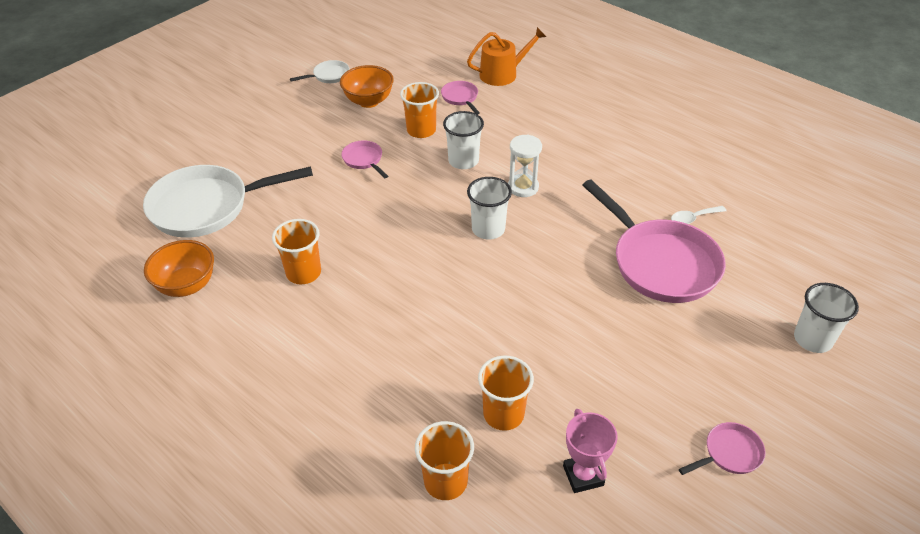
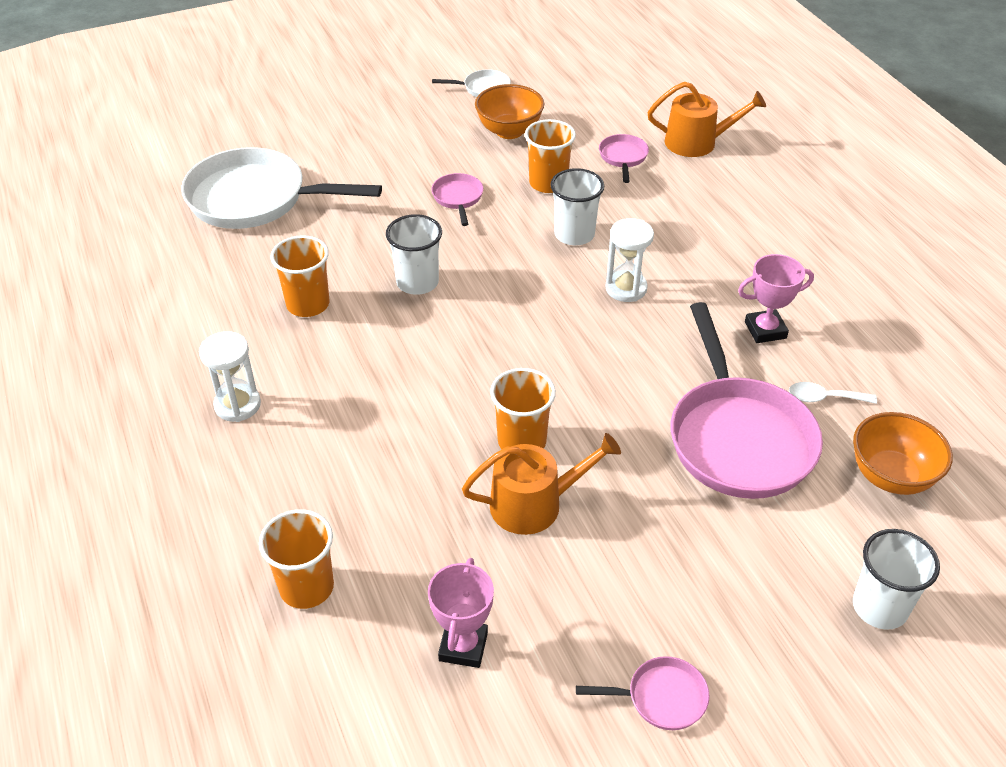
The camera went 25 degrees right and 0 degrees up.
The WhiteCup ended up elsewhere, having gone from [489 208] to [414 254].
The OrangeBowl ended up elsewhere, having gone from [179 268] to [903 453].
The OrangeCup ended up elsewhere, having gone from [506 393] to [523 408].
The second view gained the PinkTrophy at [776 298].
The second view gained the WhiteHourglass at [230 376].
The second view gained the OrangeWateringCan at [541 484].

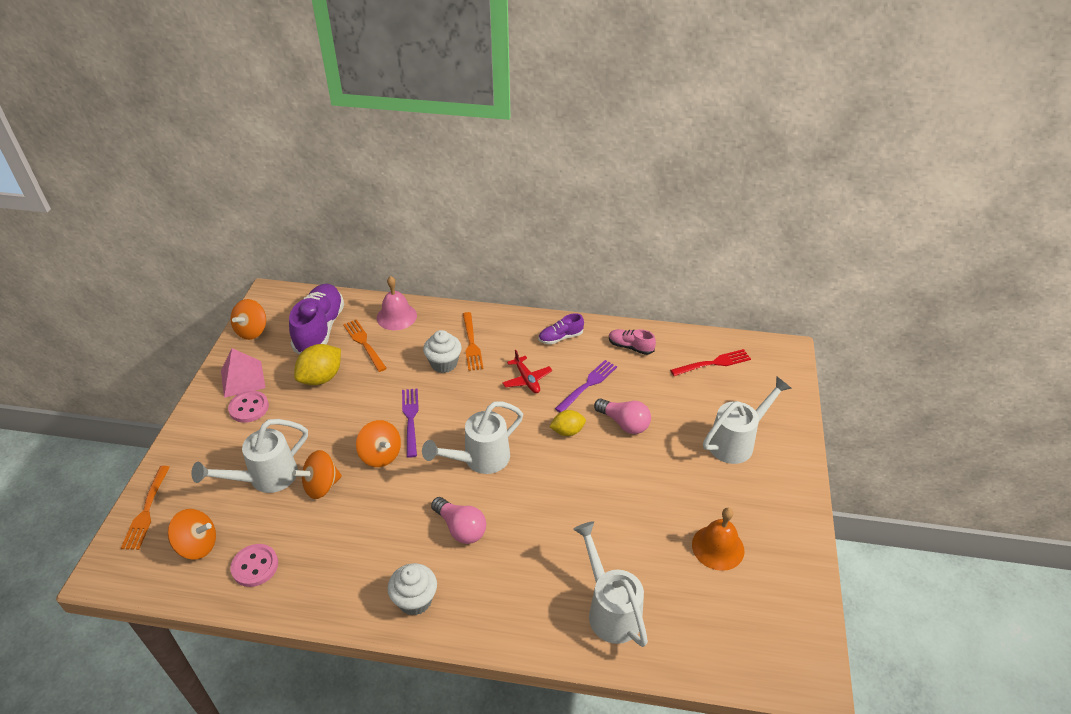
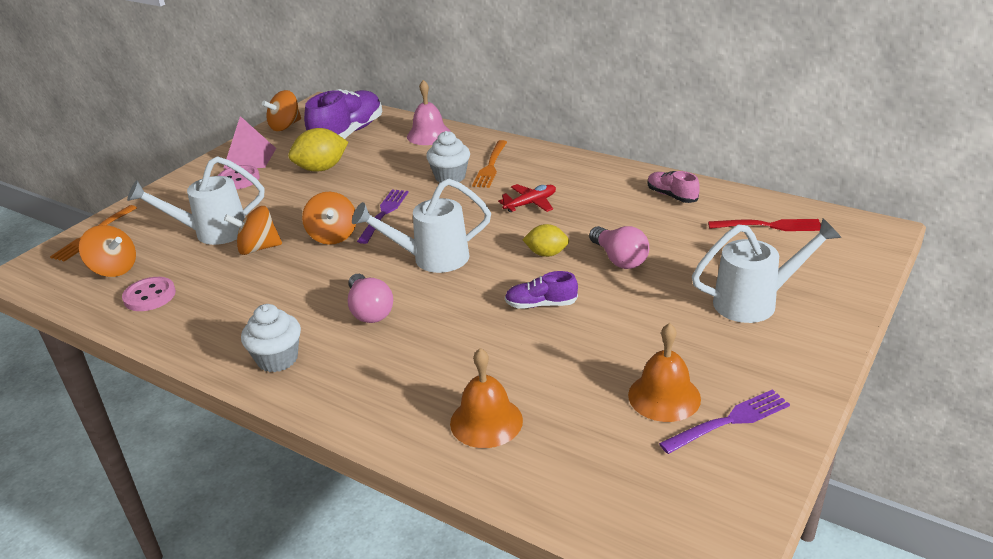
The camera went 25 degrees right and 10 degrees down.
The PurpleShoe ended up elsewhere, having gone from [561 329] to [541 290].
The second view lost the OrangeFork at [365 345].
The RedPlane at [527 371] ended up facing another way, 120 degrees counterclockwise from before.
The PurpleFork ended up elsewhere, having gone from [586 386] to [724 421].
Where the WhiteWateringCan stood at [610 584], the OrangeBell came to stand at [486 398].

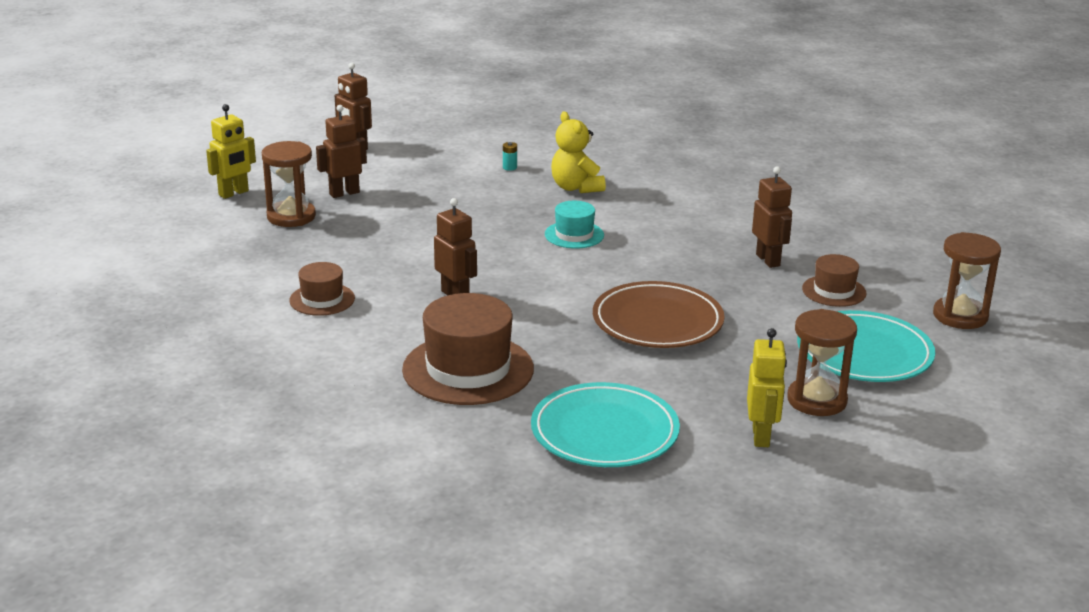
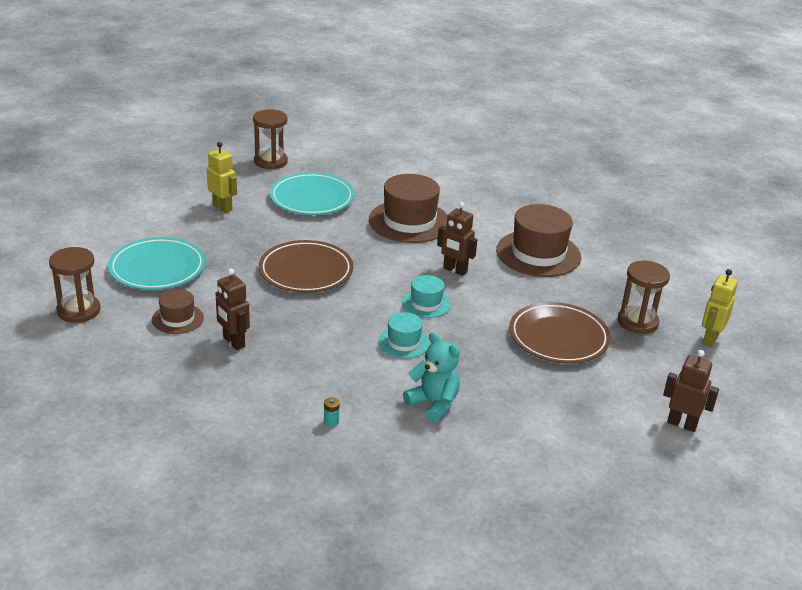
The camera went 160 degrees right and 5 degrees up.
The second view lost the BrownRobot at [341 151].
What was the YellowTeddyBear at [578 152] turned into the TurquoiseTeddyBear at [431 377].
The TurquoiseBattery ended up elsewhere, having gone from [510 156] to [331 412].
The size of the BrownHat at [322 289] changed by a factor of 1.87.
The BrownHourglass ended up elsewhere, having gone from [822 362] to [270 139].
The YellowRobot at [767 387] ended up facing another way, 150 degrees clockwise from before.
The second view gained the TurquoiseHat at [426 296].
The second view gained the BrownPlate at [560 333].

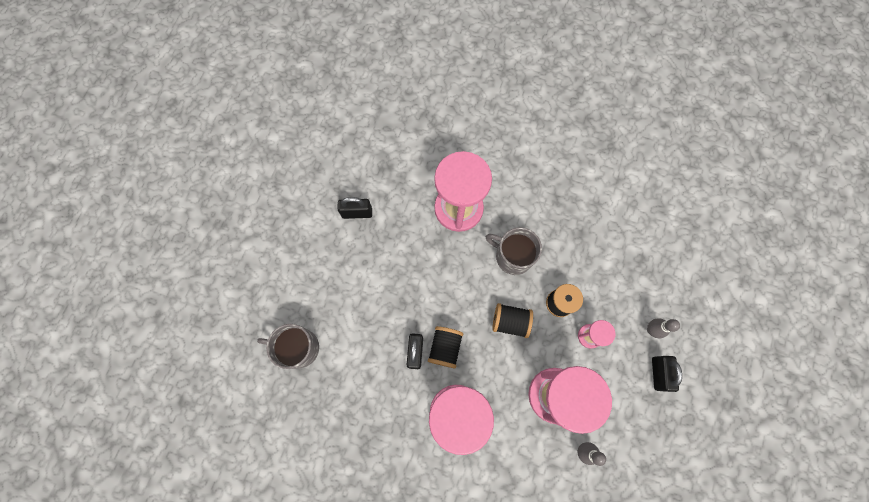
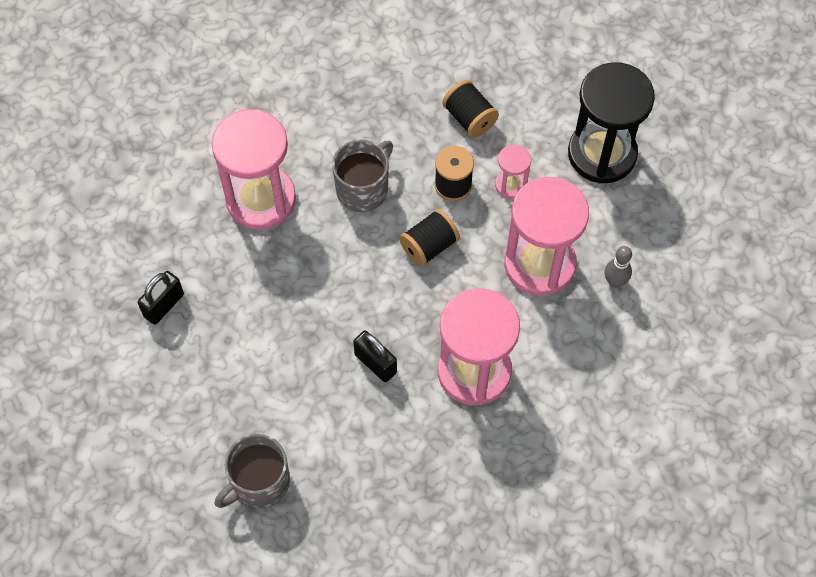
The camera went 50 degrees left and 10 degrees down.
The GreyMug at [513 251] ended up facing another way, 150 degrees clockwise from before.
The second view lost the GreyBowlingPin at [663 328].
The BlackSpool ended up elsewhere, having gone from [445 347] to [470 109].
Where the BlackPadlock stood at [667 374], the BlackHourglass came to stand at [611 122].

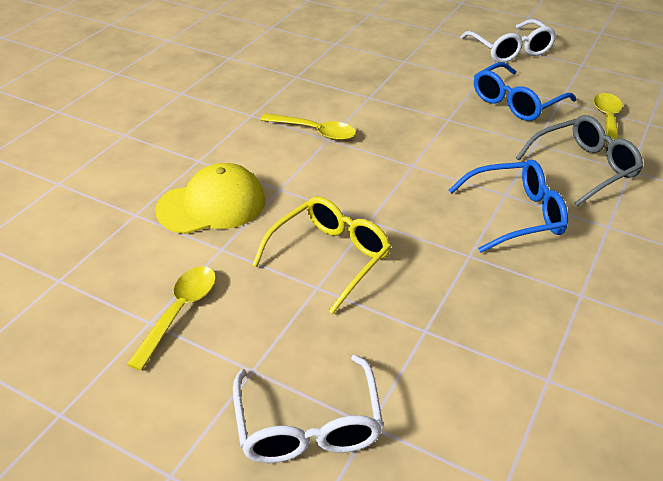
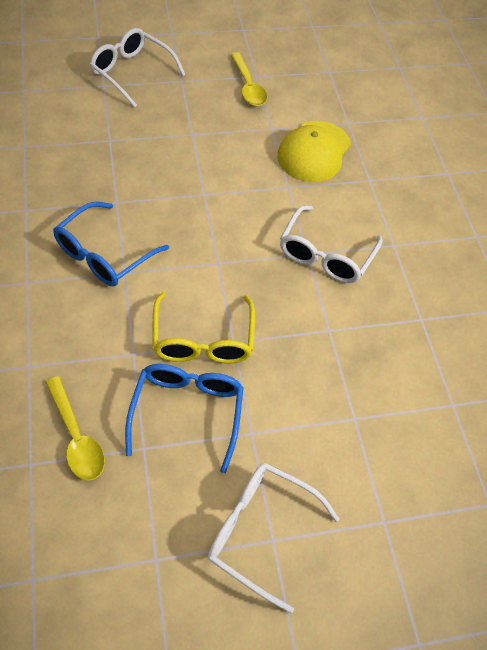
The camera went 135 degrees right and 15 degrees up.
Where the YellowSpoon stood at [308 127], the WhiteGlasses came to stand at [331 244].
The second view lost the GreyGlasses at [579 161].
The YellowGlasses ended up elsewhere, having gone from [321 255] to [203 328].

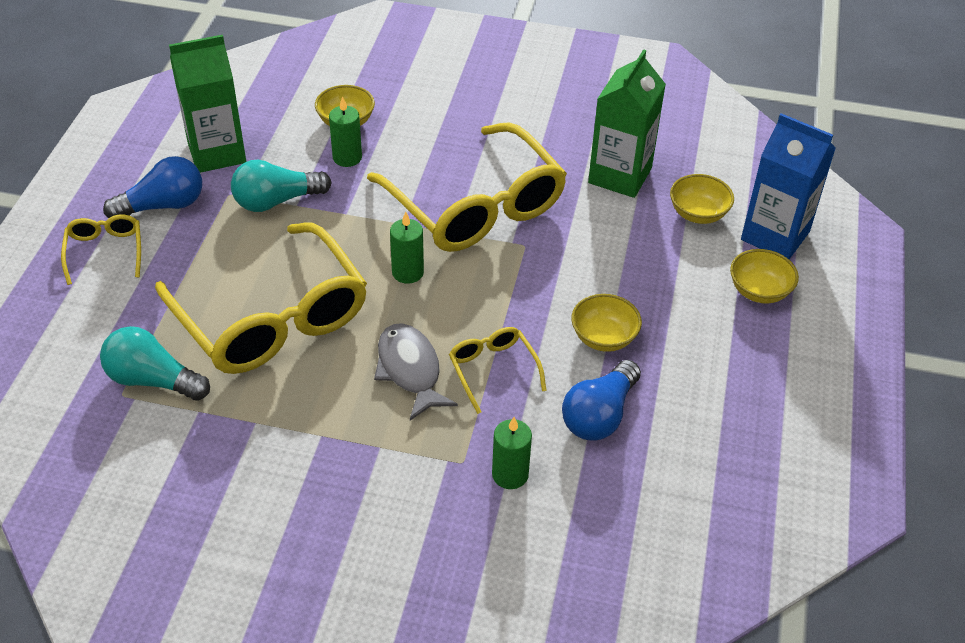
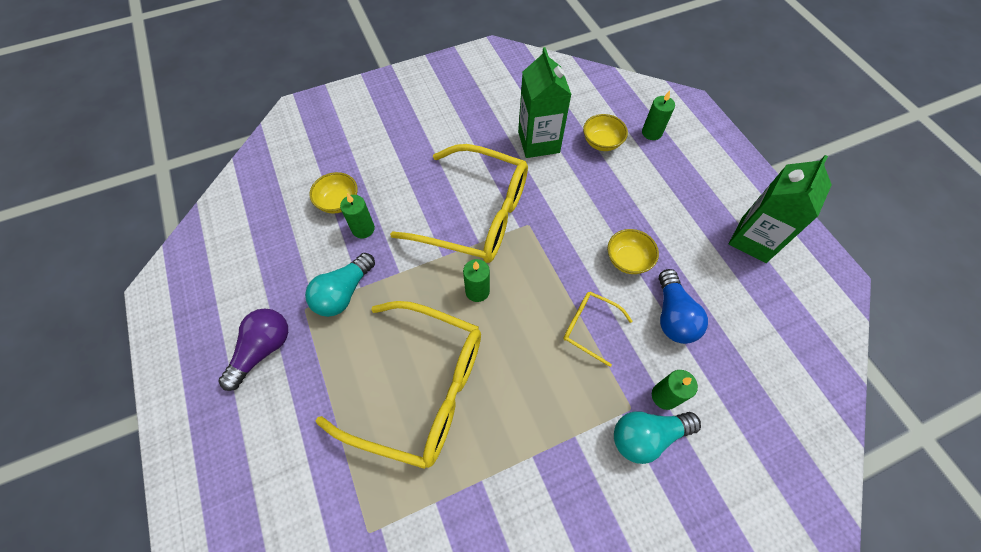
The camera went 35 degrees left and 15 degrees up.
The GreenCarton ended up elsewhere, having gone from [207 104] to [780 209].
Where the BlueCarton stood at [788 186], the GreenCandle came to stand at [658 115].
What was the BlueLightBulb at [152 187] turned into the PurpleLightBulb at [253 349].
The second view lost the YellowGlasses at [101 250].
The second view lost the YellowBowl at [764 276].
The second view lost the GreyFish at [416 371].
The TurquoiseLightBulb ended up elsewhere, having gone from [155 363] to [657 437].

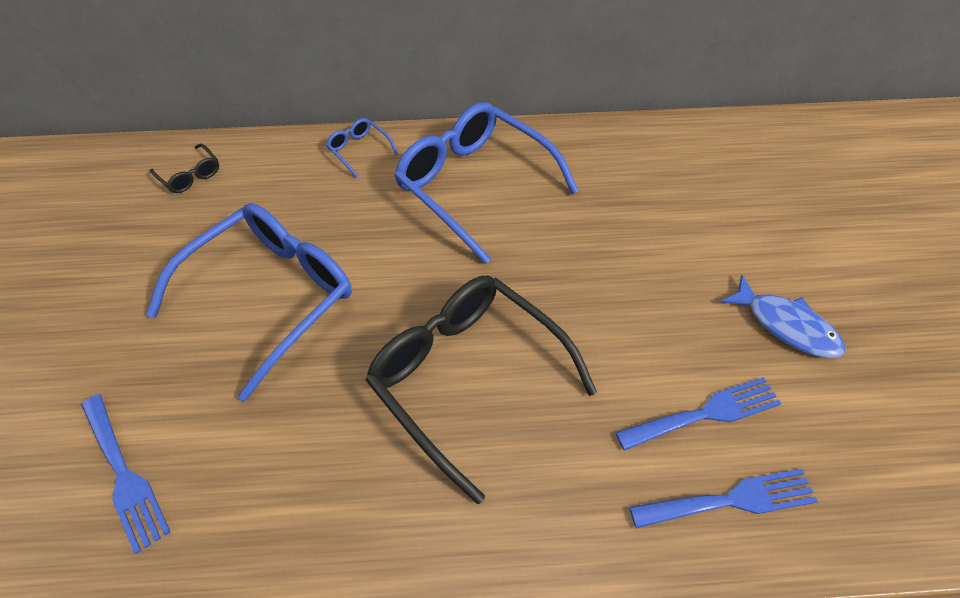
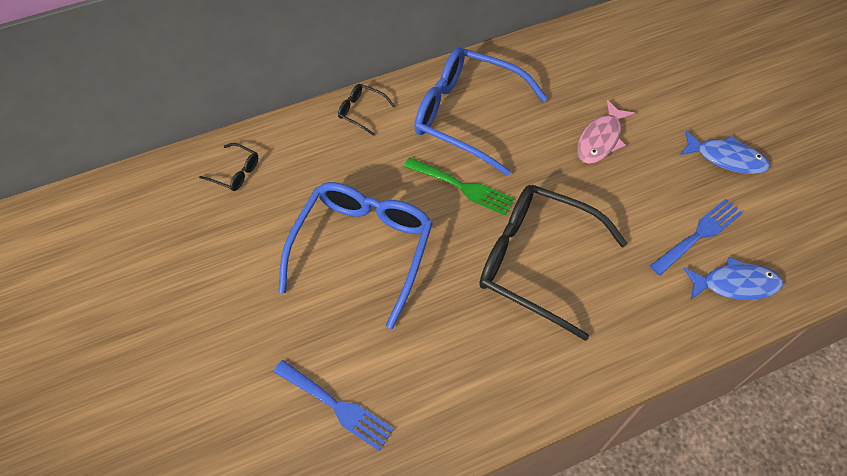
The camera went 20 degrees left and 5 degrees up.
What was the BlueGlasses at [362 148] turned into the BlackGlasses at [366 110].
Where the BlueFork stood at [724 498], the BlueFish came to stand at [733 278].
The second view gained the PinkFish at [606 132].
The second view gained the GreenFork at [459 186].

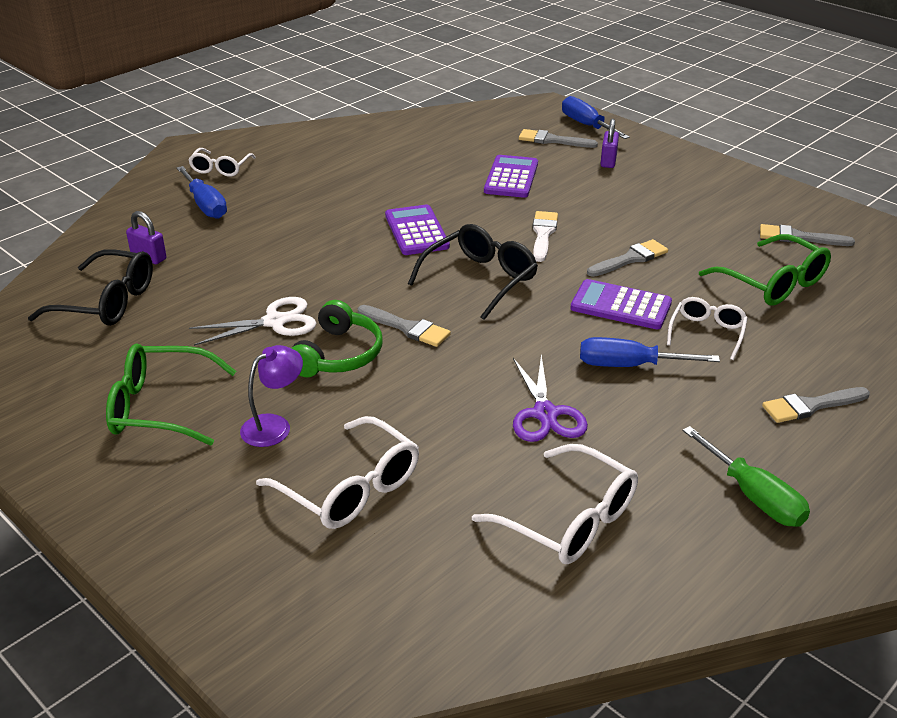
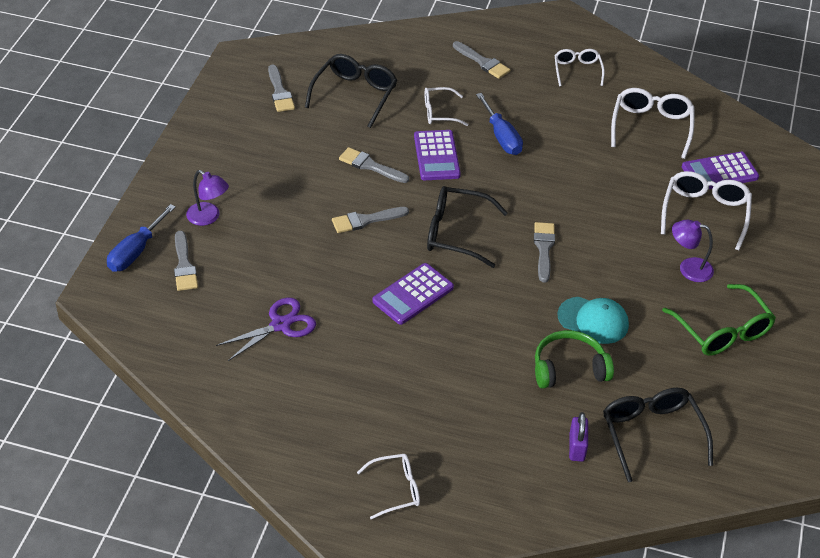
The camera went 120 degrees left and 10 degrees up.
Where the PurplePadlock stood at [610 143], the PurpleLamp came to stand at [207 198].
The PurpleCalculator ended up elsewhere, having gone from [511 176] to [720 171].
The second view lost the BlueScrewdriver at [201 192].
What was the WhiteBrush at [545 236] turned into the GreyBrush at [370 220].
What was the GreenGlasses at [765 270] turned into the BlackGlasses at [351 91].
Where the WhiteScissors stood at [252 321], the TurquoiseCap came to stand at [593 320].
The GreenHeadphones ended up elsewhere, having gone from [337 338] to [574 359].
The PurpleScissors ended up elsewhere, having gone from [550 398] to [266 329].
Where the GreenScrewdriver stood at [746 476], the WhiteGlasses came to stand at [580 67].

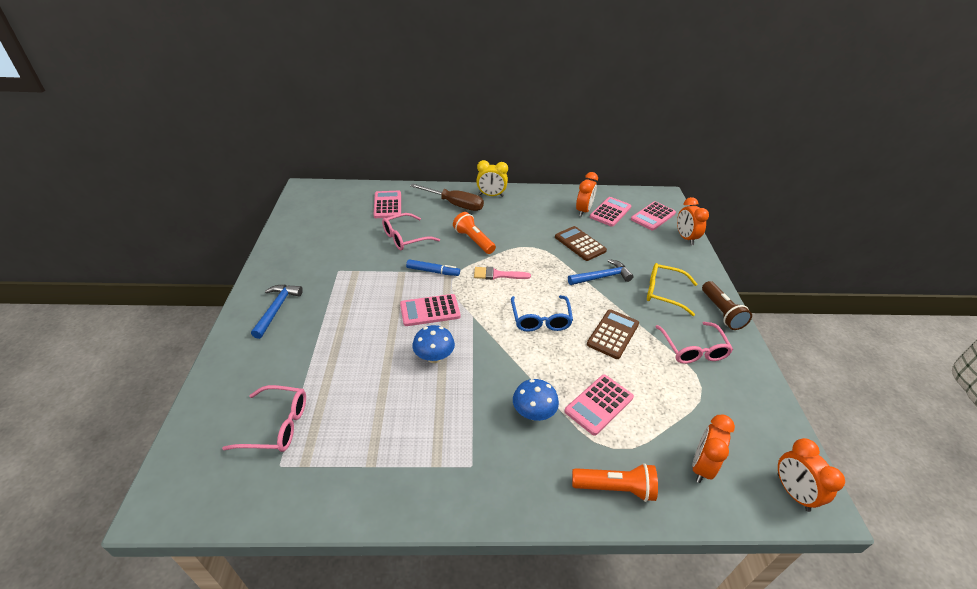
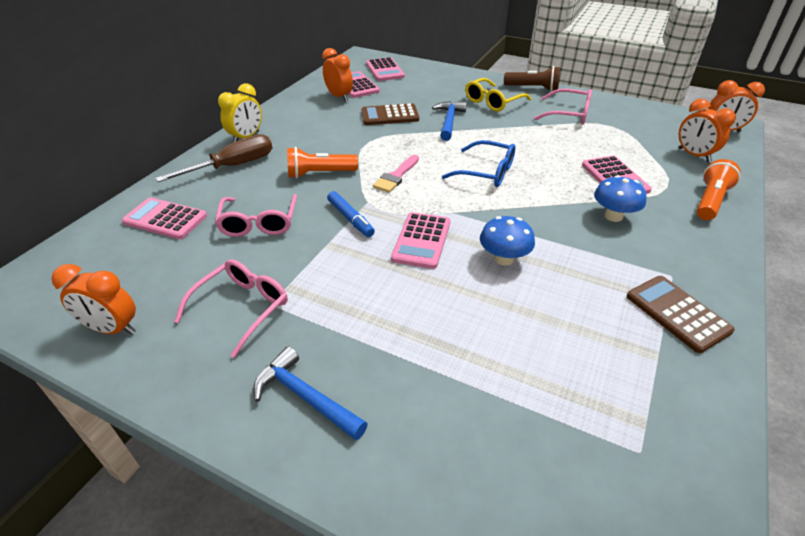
The camera went 60 degrees left and 0 degrees up.
The OrangeClock ended up elsewhere, having gone from [693 221] to [93 299].
The BlueMarker at [433 267] ended up facing another way, 105 degrees clockwise from before.
The BrownCalculator ended up elsewhere, having gone from [613 334] to [681 314].
The PinkGlasses ended up elsewhere, having gone from [264 418] to [231 308].

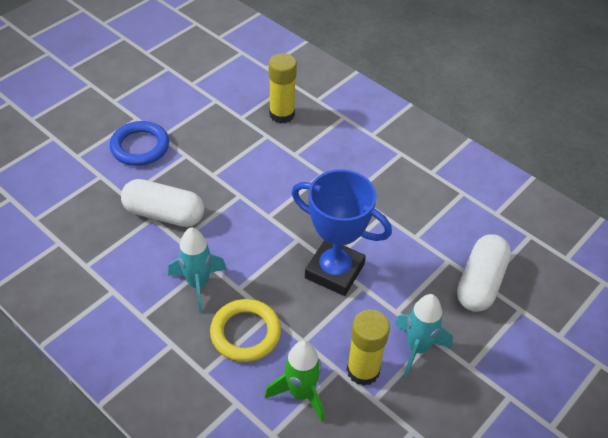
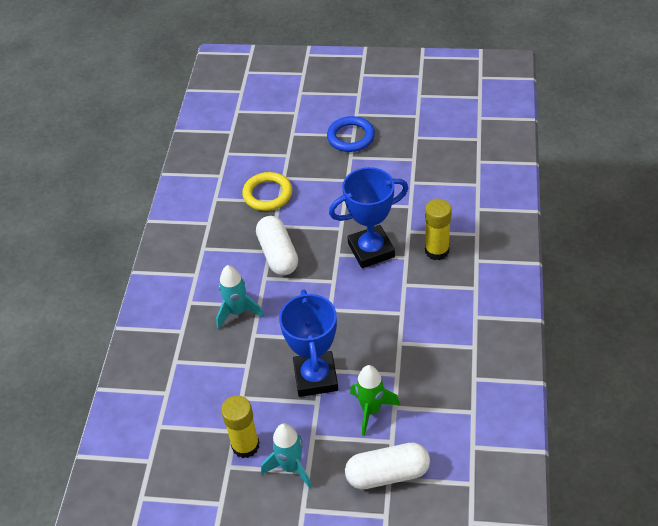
The camera went 60 degrees right and 0 degrees up.
The BlueRing ended up elsewhere, having gone from [139 143] to [351 134].
The YellowRing ended up elsewhere, having gone from [245 330] to [267 191].
The GreenRocket ended up elsewhere, having gone from [294 381] to [375 400].
The second view gained the BlueTrophy at [368 217].

